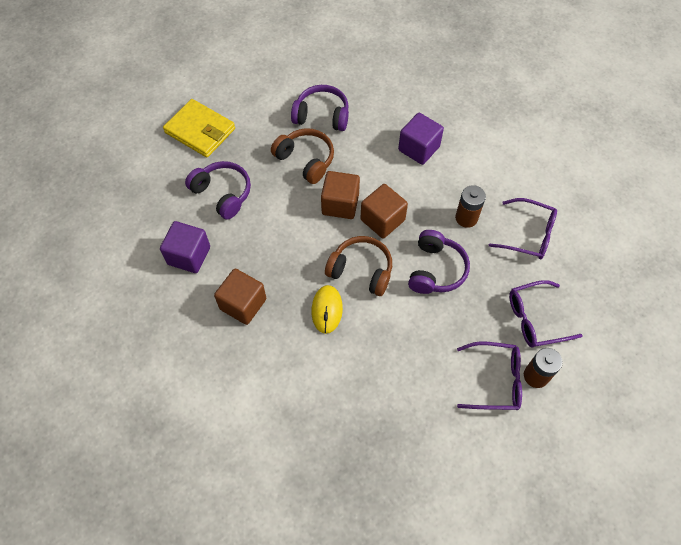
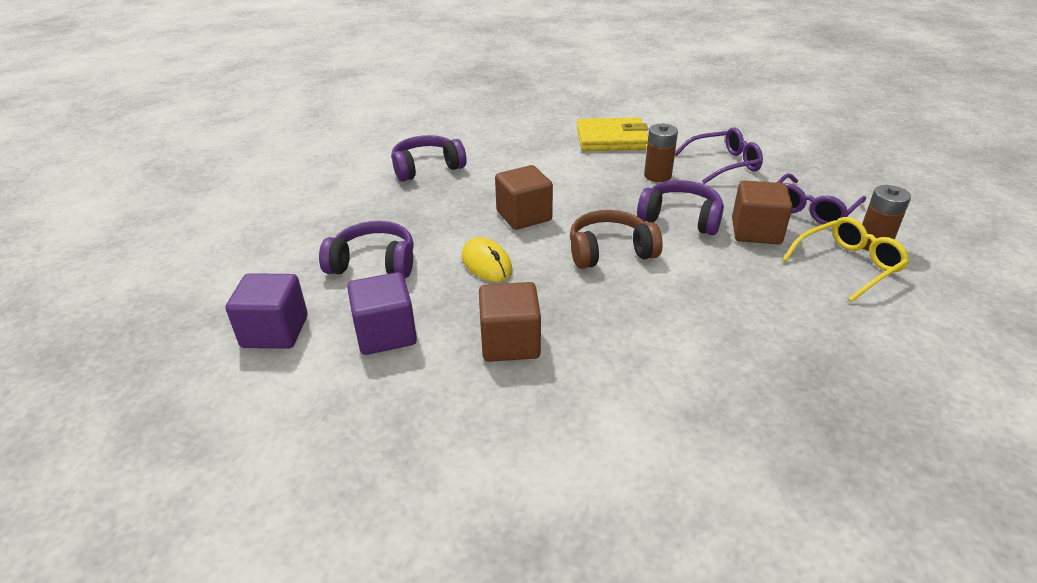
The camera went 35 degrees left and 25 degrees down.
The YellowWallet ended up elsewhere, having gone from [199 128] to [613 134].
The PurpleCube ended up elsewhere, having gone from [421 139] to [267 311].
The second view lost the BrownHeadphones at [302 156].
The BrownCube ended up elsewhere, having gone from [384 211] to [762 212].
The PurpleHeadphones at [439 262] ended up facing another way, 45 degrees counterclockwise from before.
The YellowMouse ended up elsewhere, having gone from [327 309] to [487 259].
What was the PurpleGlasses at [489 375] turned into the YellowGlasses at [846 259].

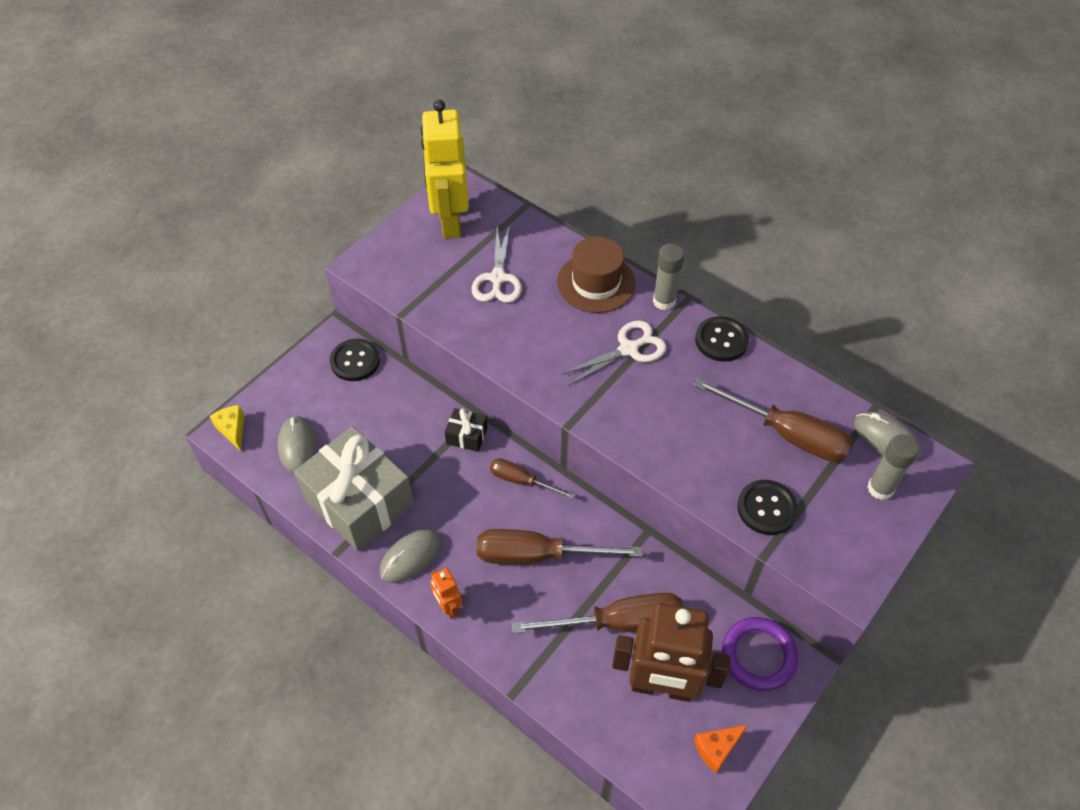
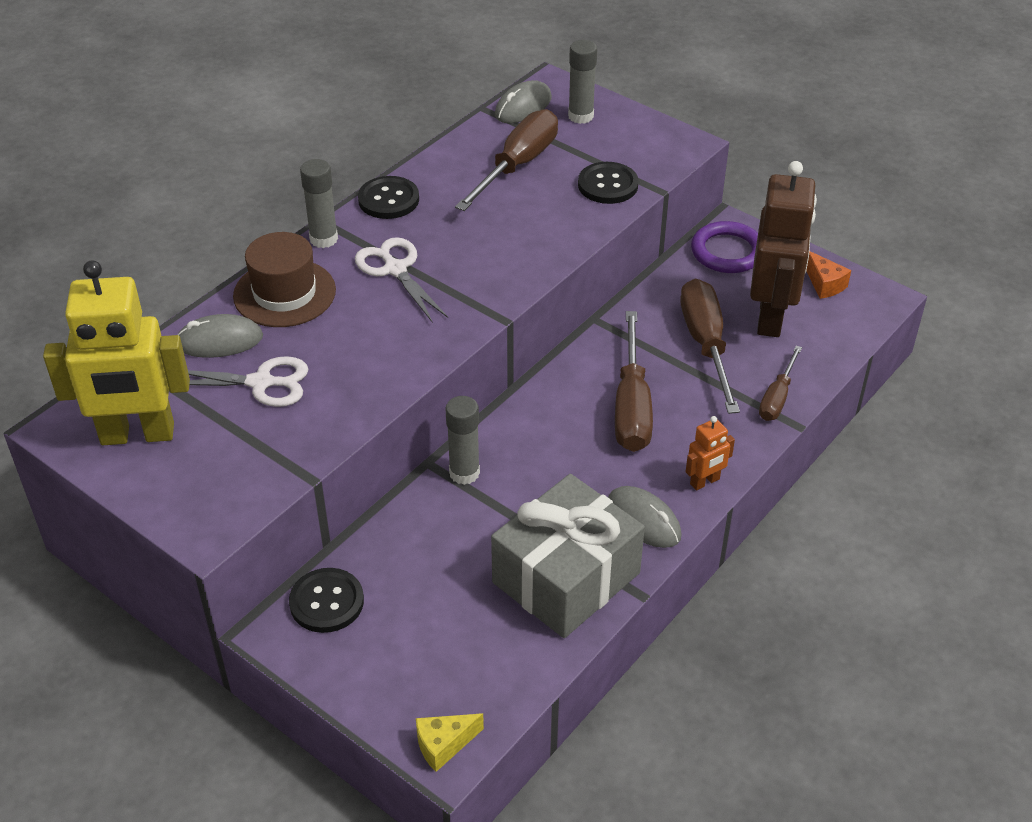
The camera went 90 degrees left and 10 degrees down.
Where the BlackGift stood at [466 430], the GreyGlueStick came to stand at [462 440].
The GreyMouse ended up elsewhere, having gone from [297 444] to [220 336].
The BrownScrewdriver ended up elsewhere, having gone from [533 479] to [780 383].

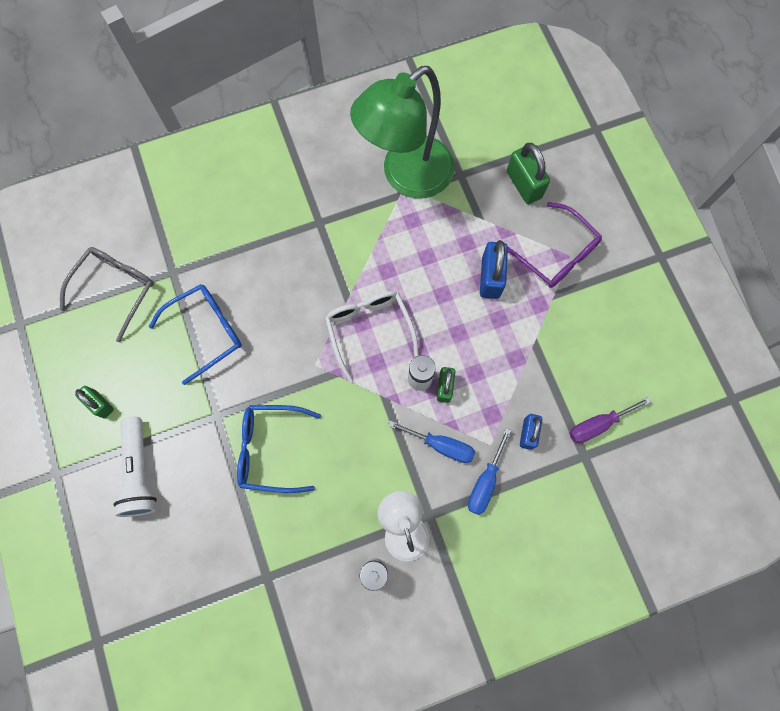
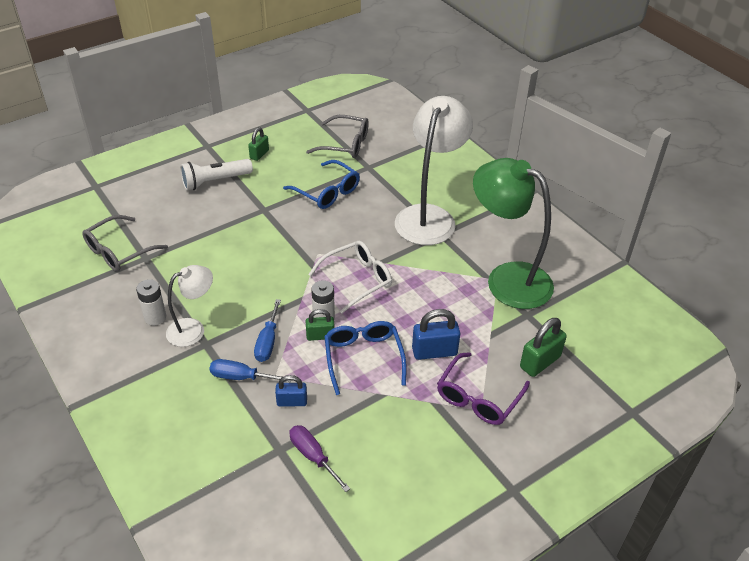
The camera went 75 degrees right and 30 degrees down.
The BlueGlasses ended up elsewhere, having gone from [279 449] to [365 358].
The second view gained the WhiteLamp at [434 170].
The second view gained the GreyGlasses at [125 243].

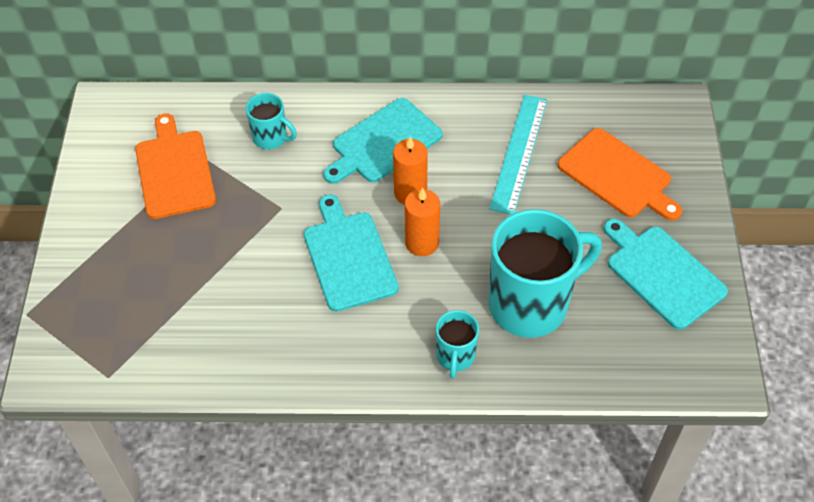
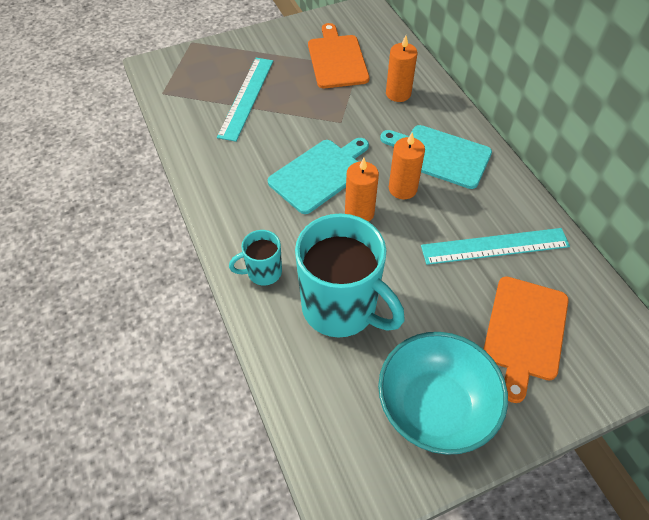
The camera went 65 degrees right and 0 degrees up.
Where the TurquoiseMug stood at [271 121], the OrangeCandle came to stand at [401 68].
The OrangeCuttingBoard at [175 166] ended up facing another way, 60 degrees counterclockwise from before.
Where the TurquoiseCuttingBoard stood at [666 274], the TurquoiseBowl came to stand at [443 393].
The second view gained the TurquoiseRuler at [245 100].

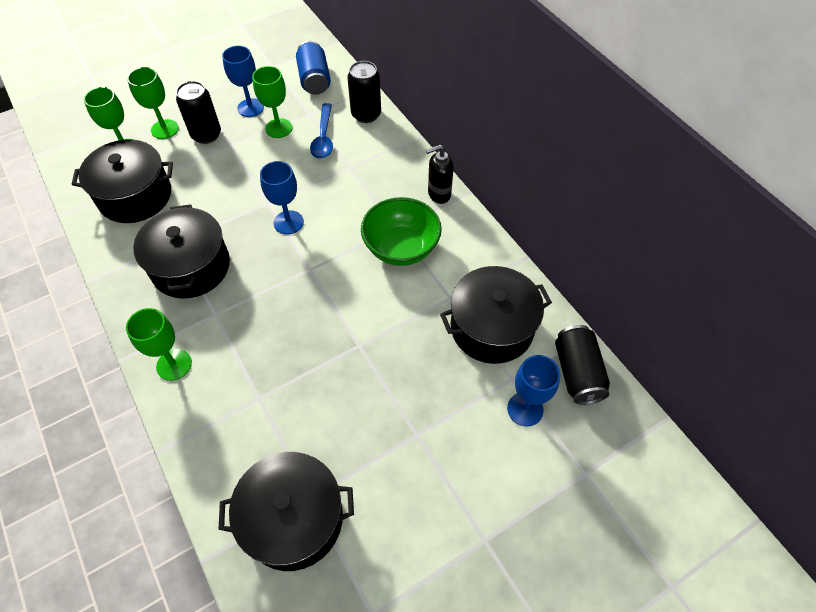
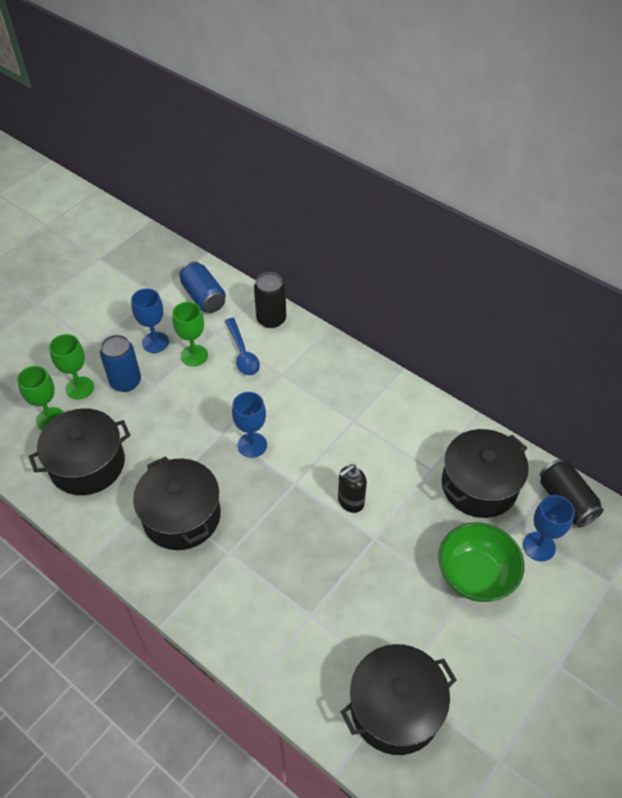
The camera went 20 degrees left and 5 degrees down.
What was the BlackCan at [198 112] turned into the BlueCan at [120 363].
The BlackSoapDispenser ended up elsewhere, having gone from [440 174] to [352 488].
The GreenBowl ended up elsewhere, having gone from [401 231] to [481 562].
The second view lost the GreenGoblet at [159 344].

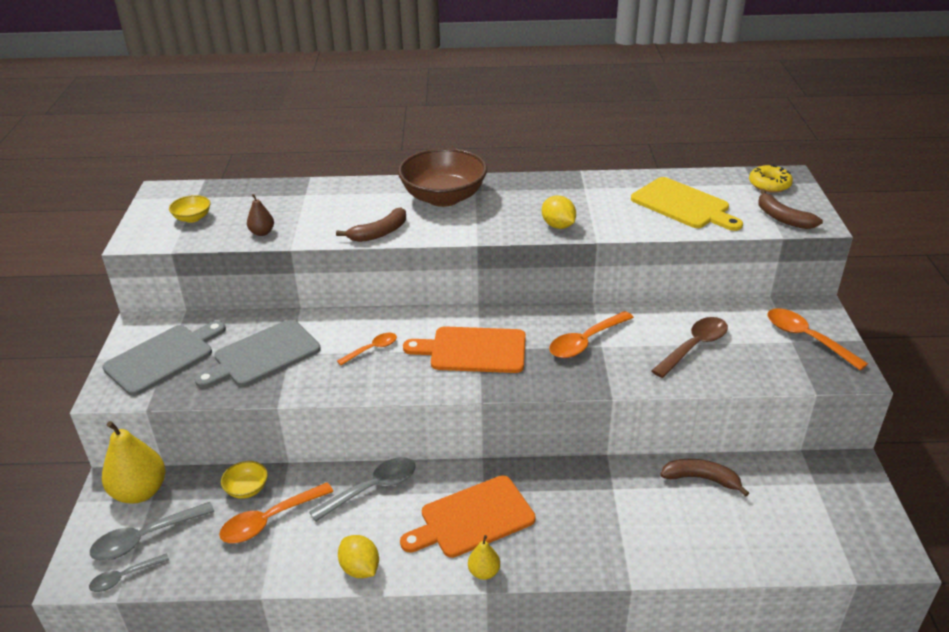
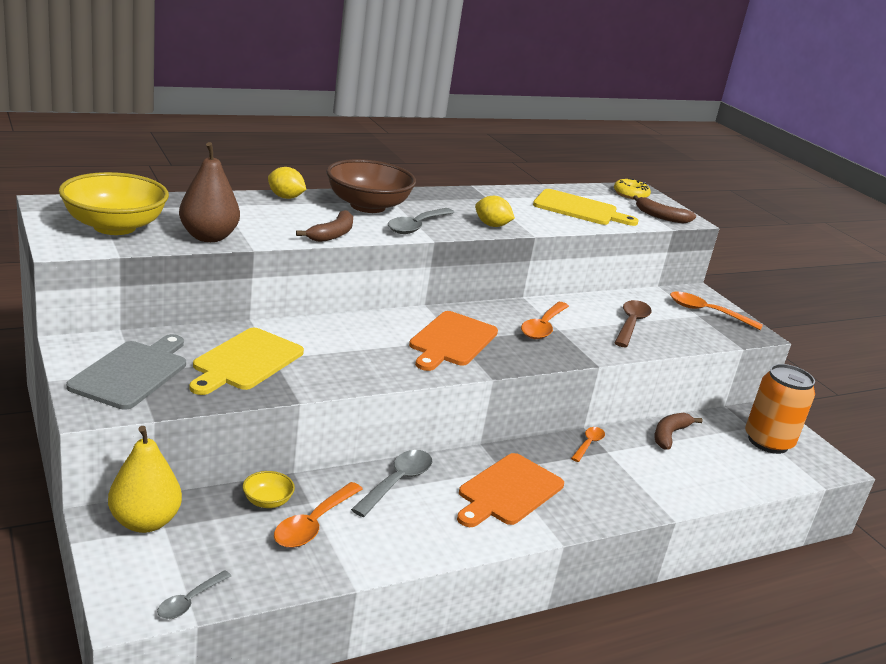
The camera went 30 degrees left and 10 degrees down.
The size of the BrownPear at [260 215] changed by a factor of 2.01.
The size of the YellowBowl at [189 209] changed by a factor of 2.24.
What was the GreyCuttingBoard at [258 353] turned into the YellowCuttingBoard at [246 361].
The OrangeCuttingBoard at [464 349] ended up facing another way, 45 degrees counterclockwise from before.
The OrangeSpoon ended up elsewhere, having gone from [367 349] to [588 444].
The BrownBanana at [704 478] ended up facing another way, 45 degrees counterclockwise from before.
The GreySpoon ended up elsewhere, having gone from [152 531] to [421 221].
The YellowLemon ended up elsewhere, having gone from [358 556] to [287 183].
The second view lost the YellowPear at [484 557].
The second view gained the OrangeCan at [780 409].

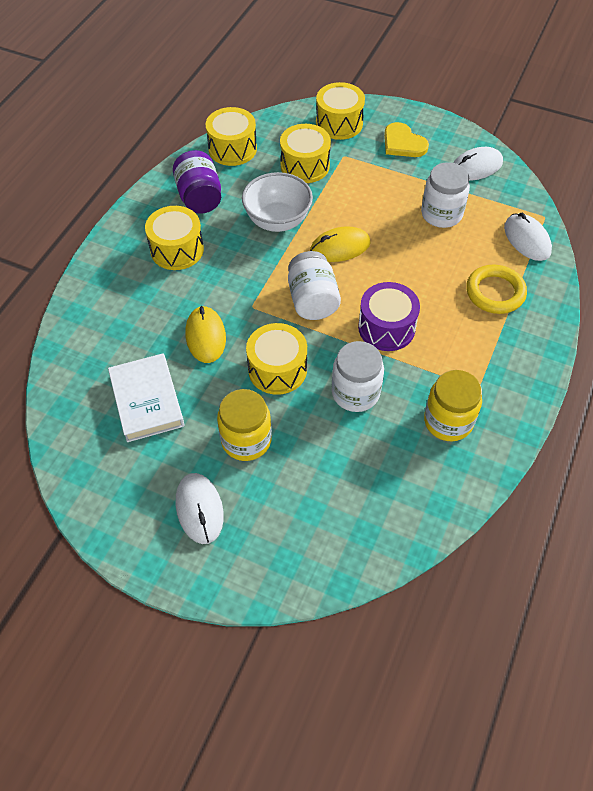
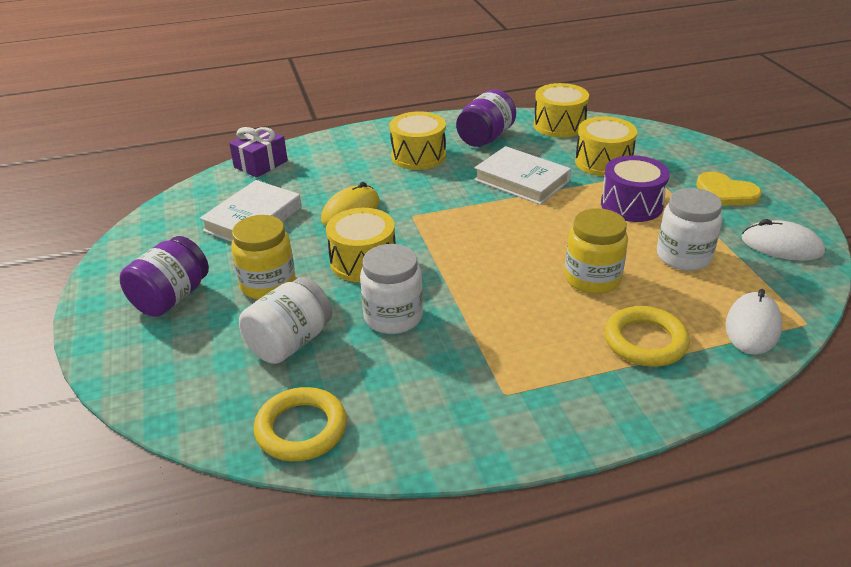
The camera went 50 degrees right and 20 degrees down.
The second view lost the YellowDrum at [340 111].
The YellowHeart at [406 139] ended up facing another way, 60 degrees counterclockwise from before.
Where the WhiteBowl stood at [277 202], the WhiteBook came to stand at [522 175].
The second view lost the YellowMouse at [340 244].
The WhiteJar ended up elsewhere, having gone from [314 285] to [285 320].
The PurpleDrum ended up elsewhere, having gone from [389 316] to [635 188].
The YellowJar ended up elsewhere, having gone from [453 405] to [596 251].
Where the WhiteMouse stood at [200 508], the PurpleJar came to stand at [164 276].
The second view gained the PurpleGift at [258 152].
The second view gained the YellowRing at [300 424].

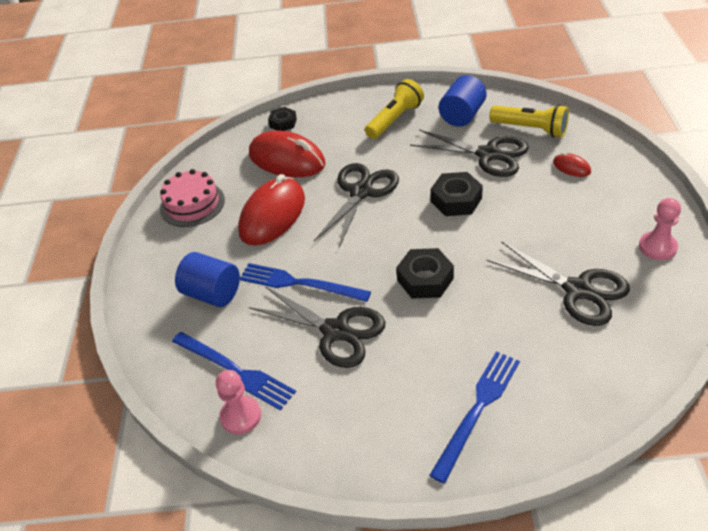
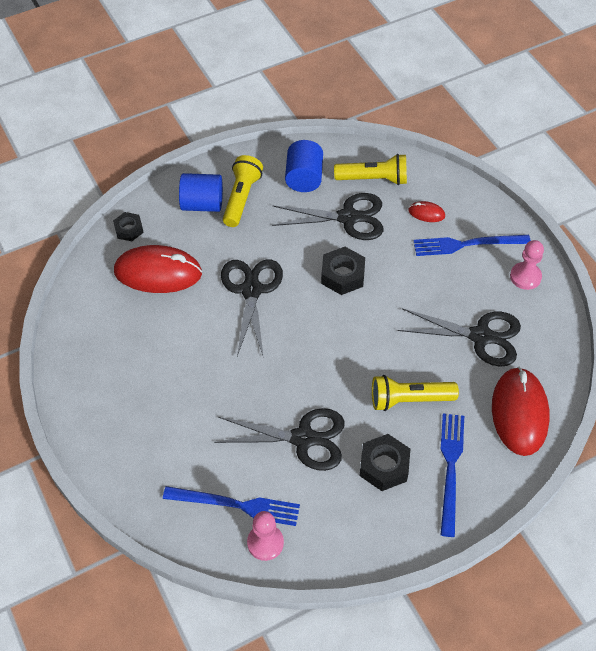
The camera went 30 degrees left and 10 degrees up.
The second view lost the PinkCake at [192 198].
The RedMouse ended up elsewhere, having gone from [271 210] to [521 411].
The BlackNut ended up elsewhere, having gone from [425 273] to [384 462].
The BlueCylinder ended up elsewhere, having gone from [207 279] to [201 192].
The BlueFork ended up elsewhere, having gone from [305 282] to [472 245].
The second view gained the YellowFlashlight at [415 393].

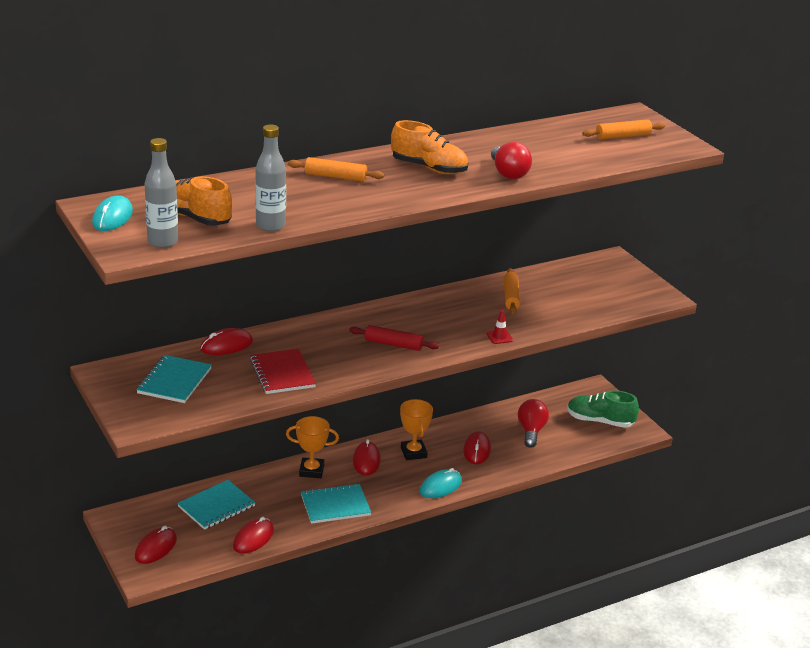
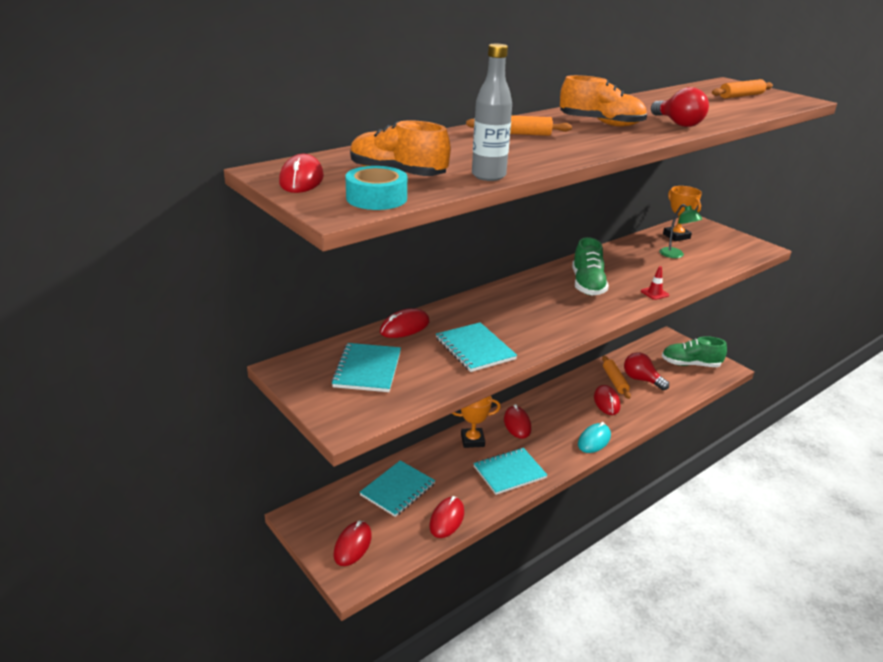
The camera went 10 degrees left and 0 degrees up.
Where the GreyBottle stood at [161 193], the TurquoiseTape came to stand at [376 188].
What was the TurquoiseMouse at [112 213] turned into the RedMouse at [301 173].
The OrangeRollingPin ended up elsewhere, having gone from [512 291] to [616 377].
The second view lost the RedRollingPin at [394 338].
What was the RedNotebook at [283 371] turned into the TurquoiseNotebook at [476 347].
The OrangeTrophy ended up elsewhere, having gone from [416 429] to [682 213].
The RedLightBulb at [533 423] ended up facing another way, 45 degrees counterclockwise from before.
The second view gained the GreenLamp at [680 231].
The second view gained the GreenShoe at [590 266].

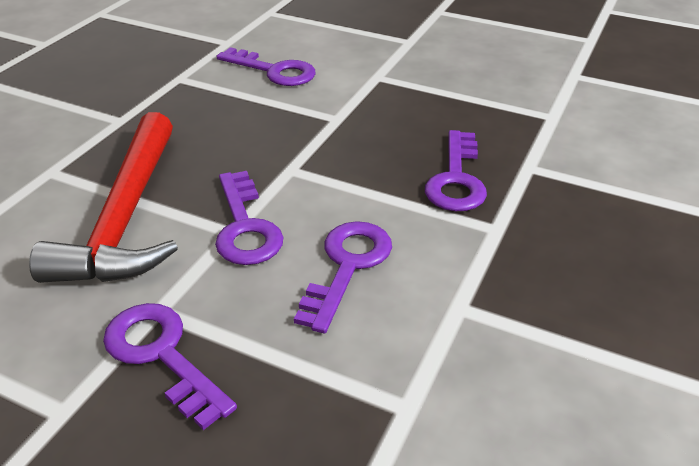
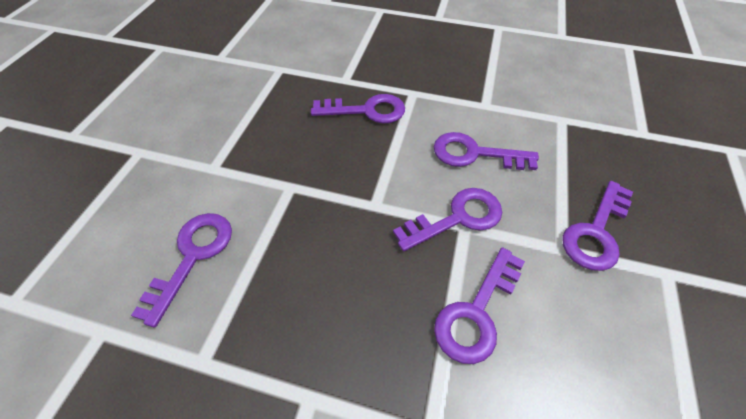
The camera went 100 degrees left and 15 degrees up.
Where the RedHammer stood at [103 197], the PurpleKey came to stand at [479 305].

